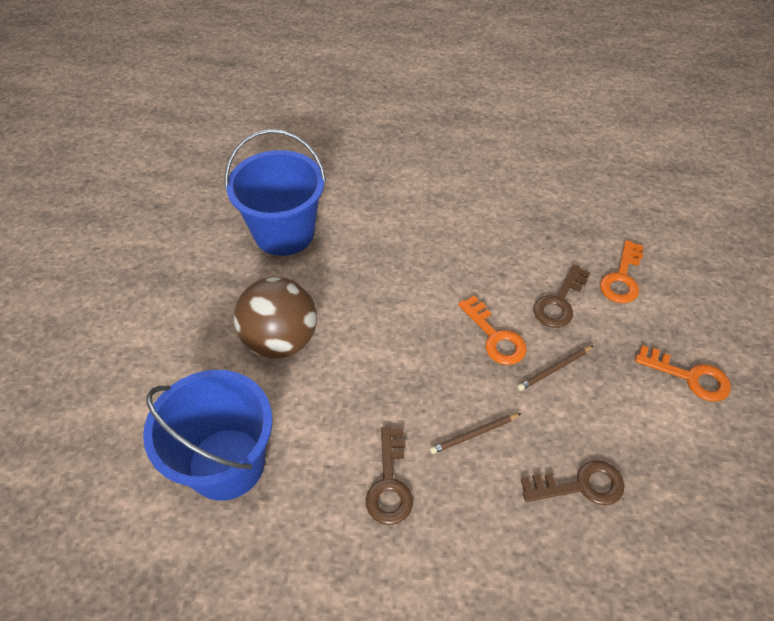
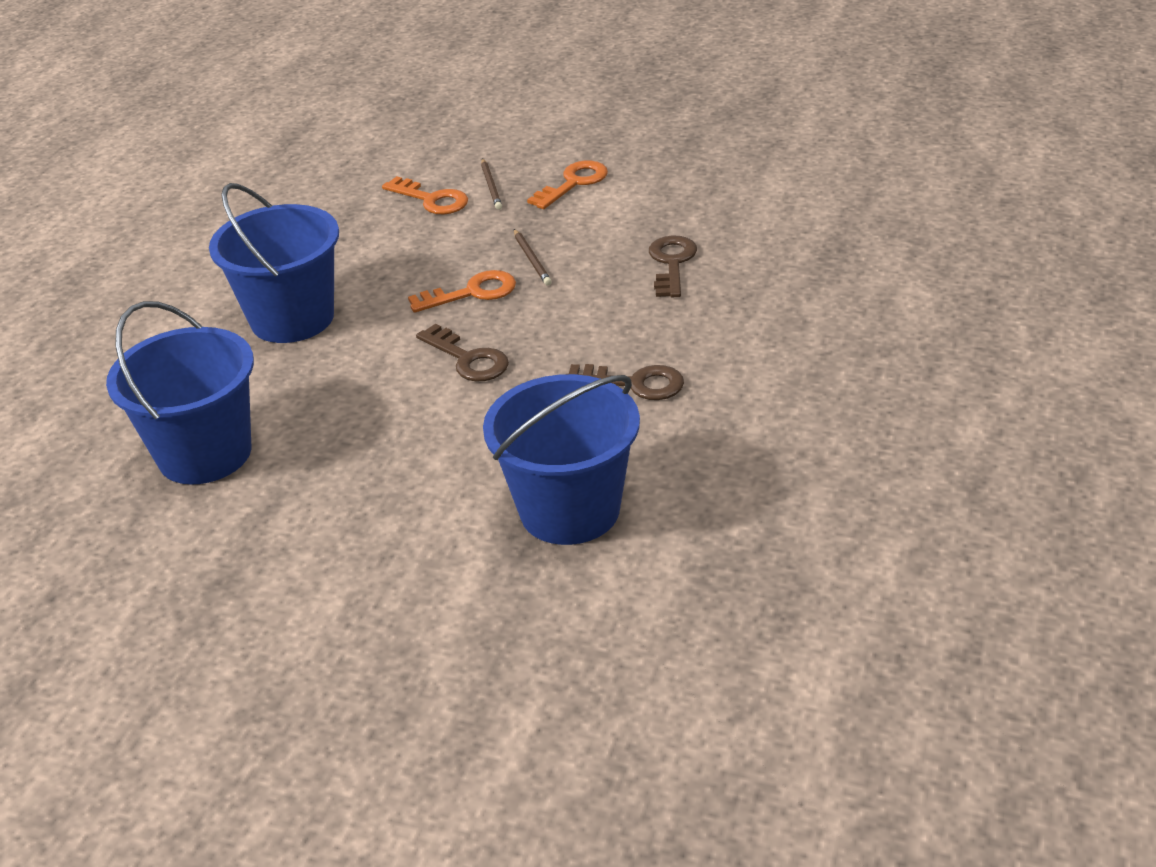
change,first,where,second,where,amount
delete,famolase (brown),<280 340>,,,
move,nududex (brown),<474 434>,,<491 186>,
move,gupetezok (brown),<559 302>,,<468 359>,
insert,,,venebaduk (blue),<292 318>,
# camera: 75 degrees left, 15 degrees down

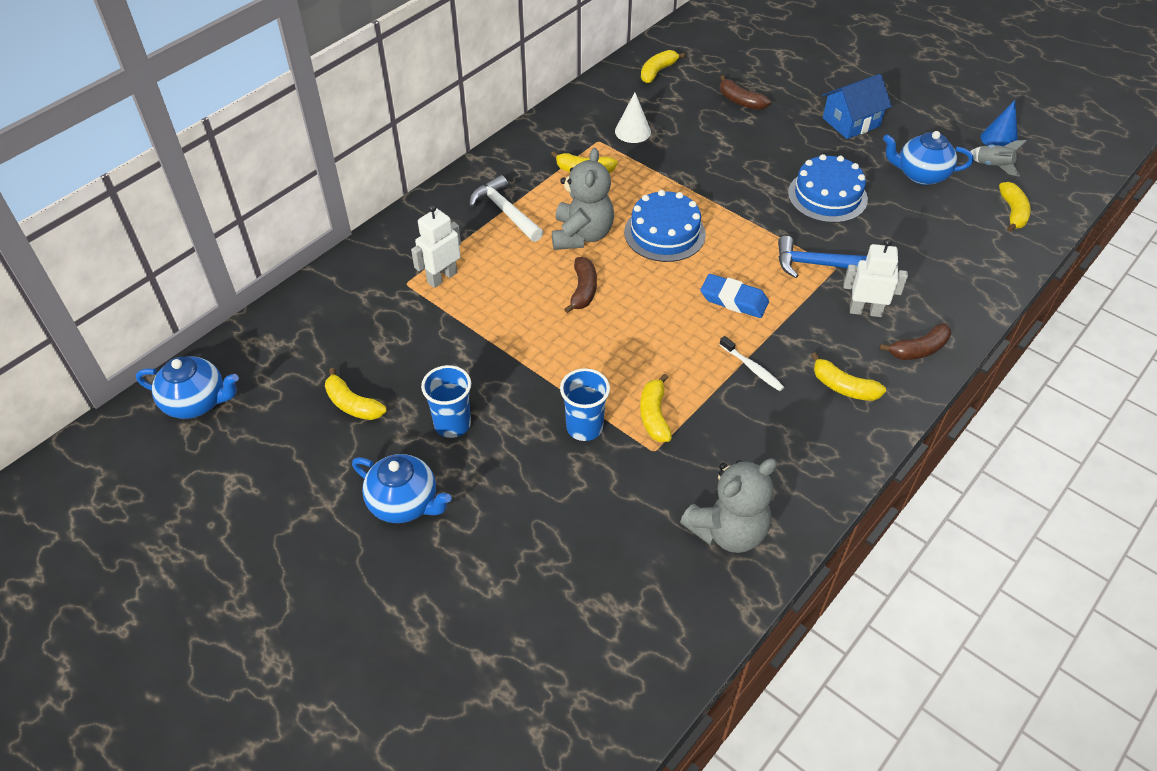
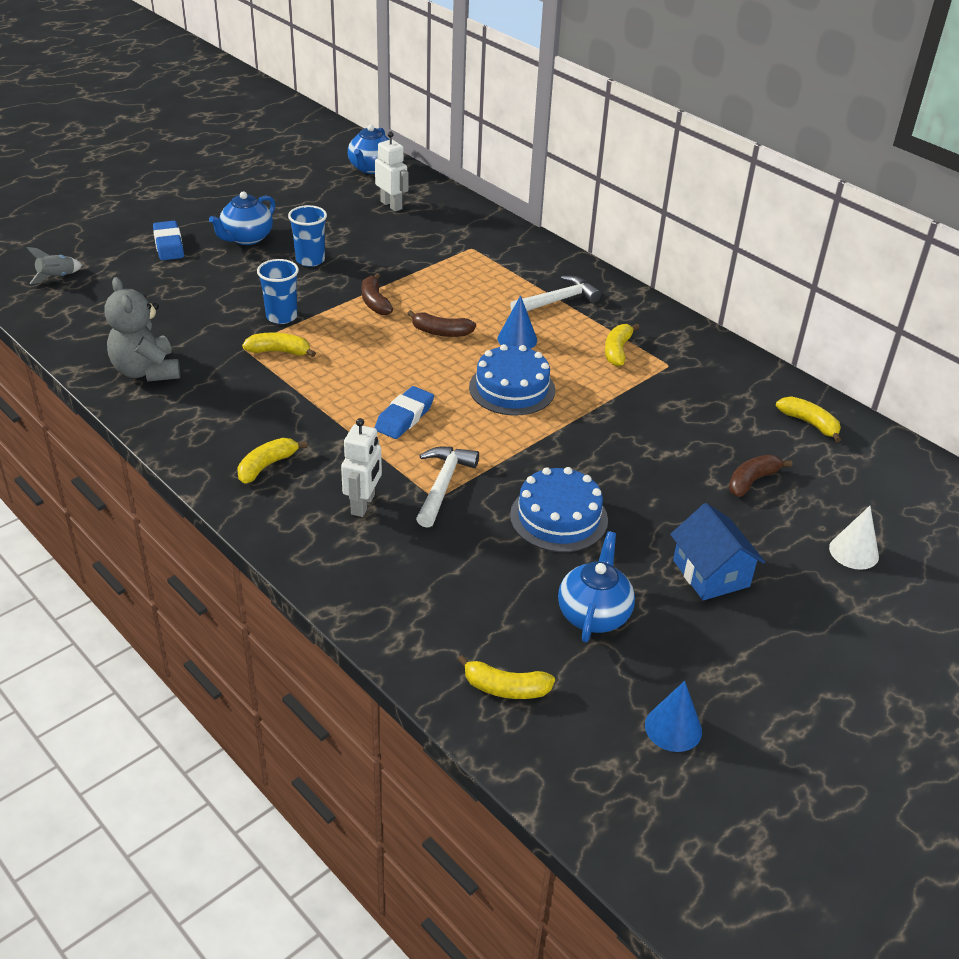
change,first,where,second,where,amount
delete,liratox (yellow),<352 404>,,,
move,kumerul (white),<442 277>,,<391 205>,
replace,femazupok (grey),<582 235>,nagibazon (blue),<517 339>,
move,nagibazon (white),<632 131>,,<854 552>,
delete,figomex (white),<752 368>,,,
recolor,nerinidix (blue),<818 264>,nerinidix (white),<443 485>,
move,liratox (brown),<918 349>,,<375 302>,
move,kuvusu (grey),<993 166>,,<57 277>,
insert,,,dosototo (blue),<169 245>,
# camera: 95 degrees right, 10 degrees down

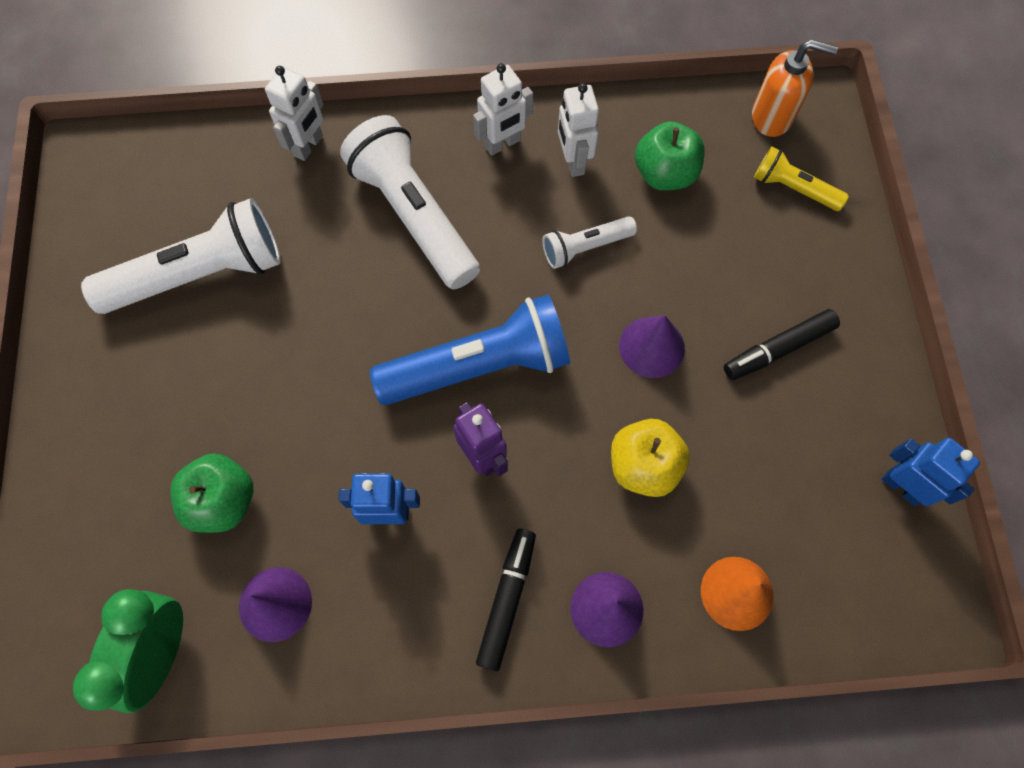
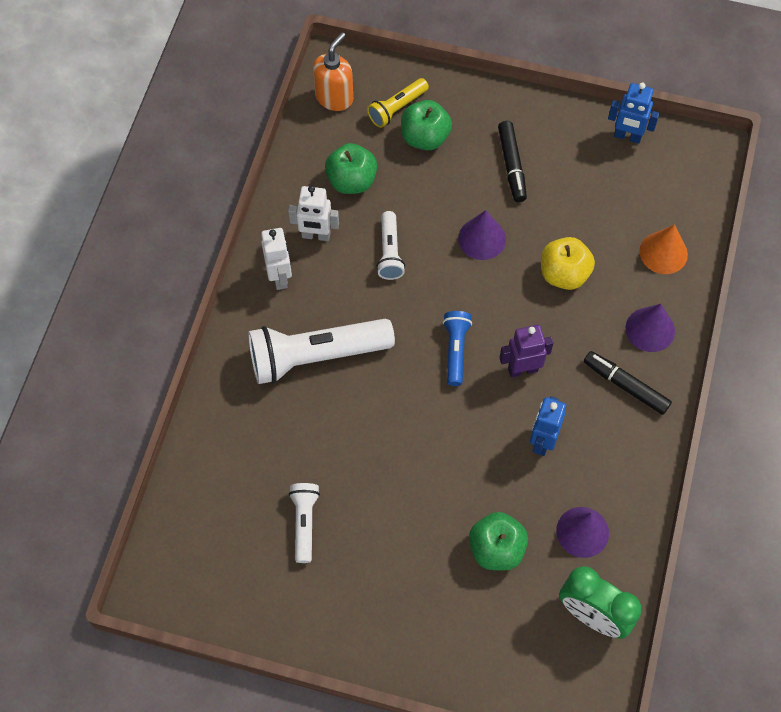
change,first,where,second,where,amount
resize,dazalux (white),<200 274>,,<304 523>,x0.52
delete,kumerul (white),<309 146>,,,
resize,dazalux (blue),<479 366>,,<455 350>,x0.52
rotate,kumerul (blue),<902 487>,,<627 136>,135 degrees counterclockwise
insert,,,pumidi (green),<425 138>,
# camera: 70 degrees left, 5 degrees down

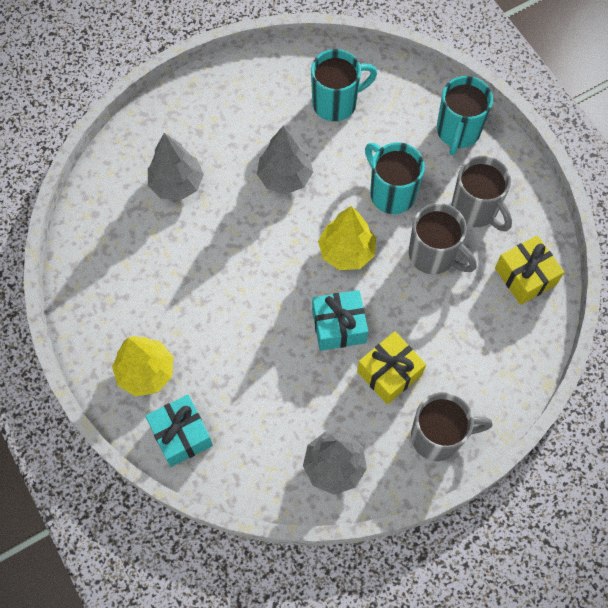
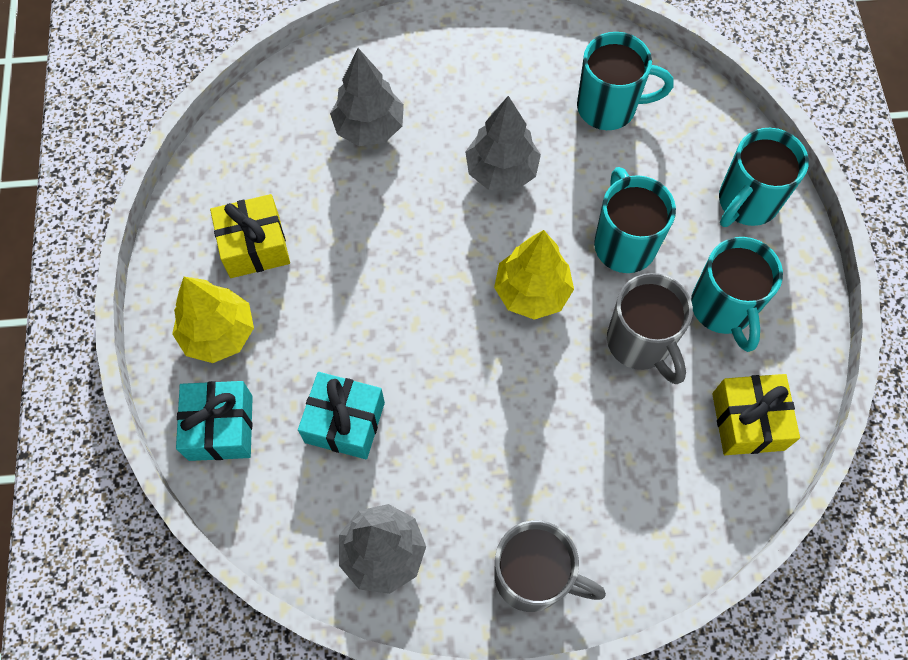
change,first,where,second,where,amount
move,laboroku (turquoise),<339 326>,,<345 422>,
move,laboroku (yellow),<389 373>,,<254 246>,
recolor,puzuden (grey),<475 209>,puzuden (turquoise),<723 308>,
# camera: 25 degrees right, 0 degrees up

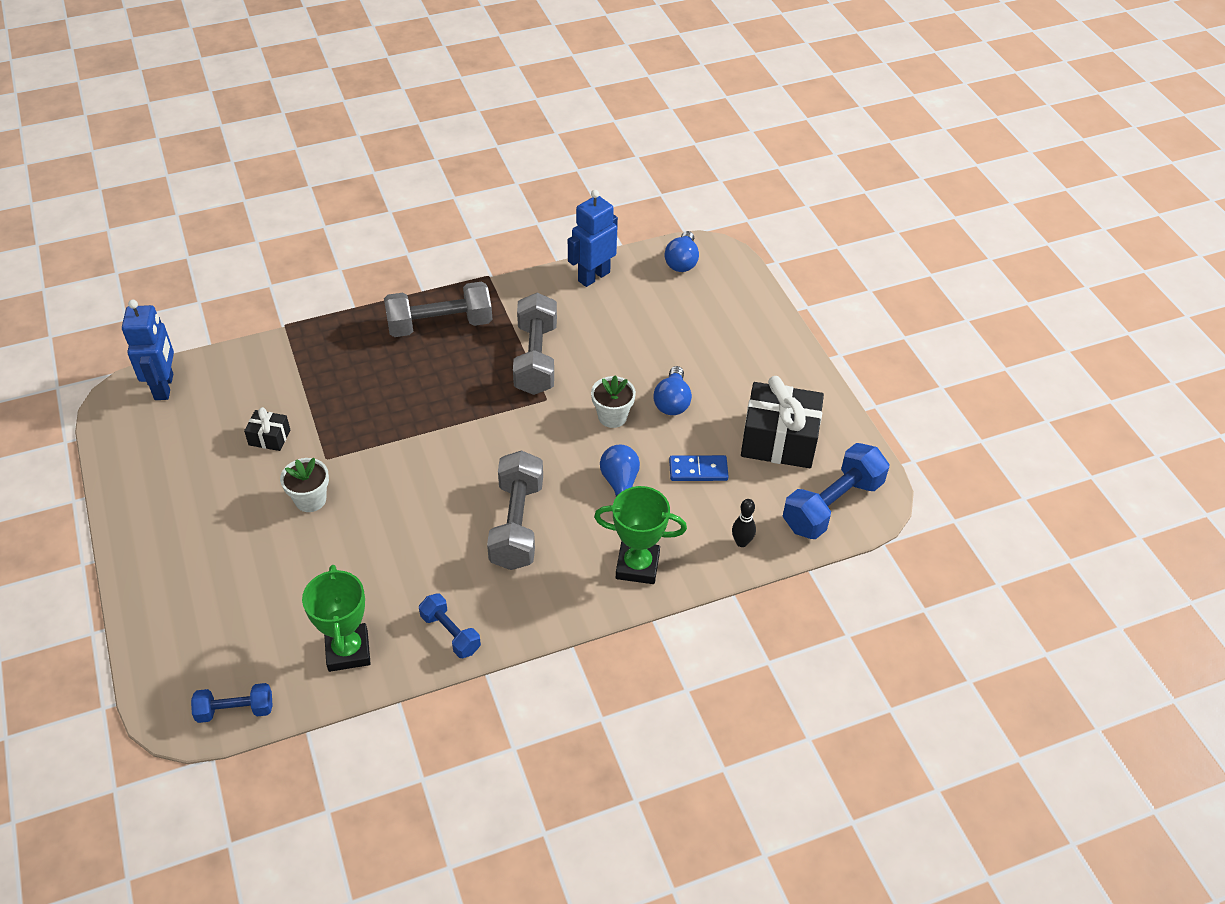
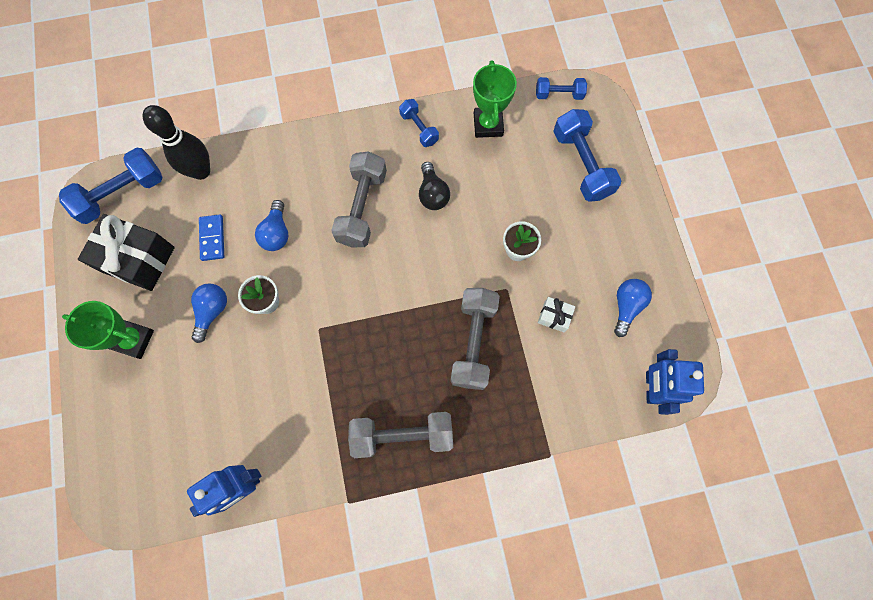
change,first,where,second,where,amount
recolor,laboroku (black),<269 437>,laboroku (white),<554 316>,
move,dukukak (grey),<535 358>,,<473 342>,
move,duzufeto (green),<637 566>,,<133 340>,
move,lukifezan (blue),<682 262>,,<626 306>,
rotate,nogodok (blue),<698 470>,,<212 238>,75 degrees clockwise
resize,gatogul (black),<741 542>,,<201 171>,x2.10
insert,,,lukifezan (black),<432 194>,
insert,,,dukukak (blue),<581 164>,
# camera: 170 degrees left, 25 degrees up

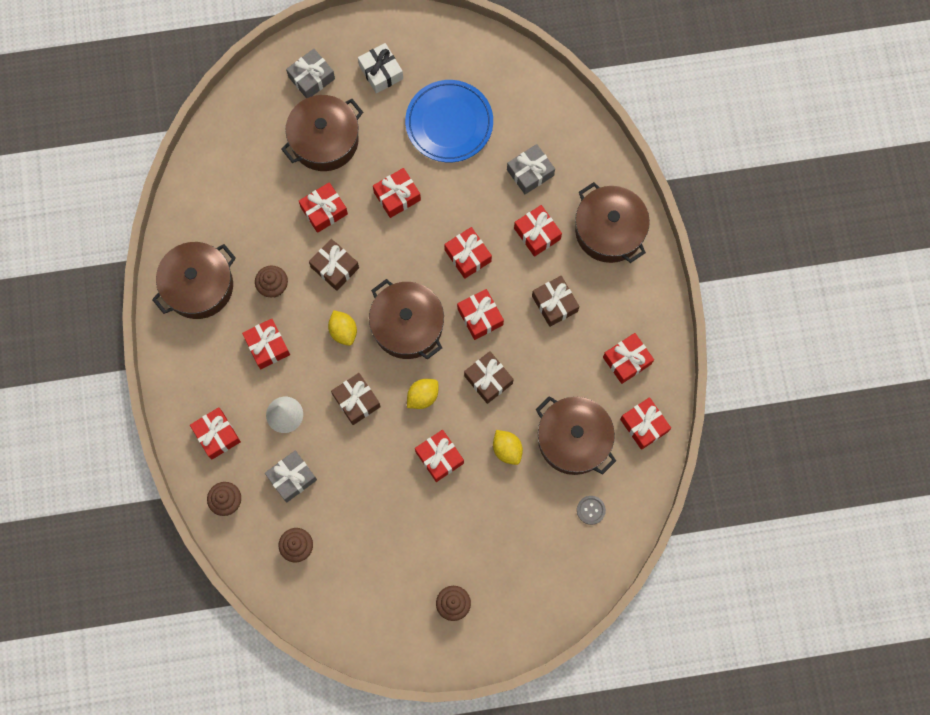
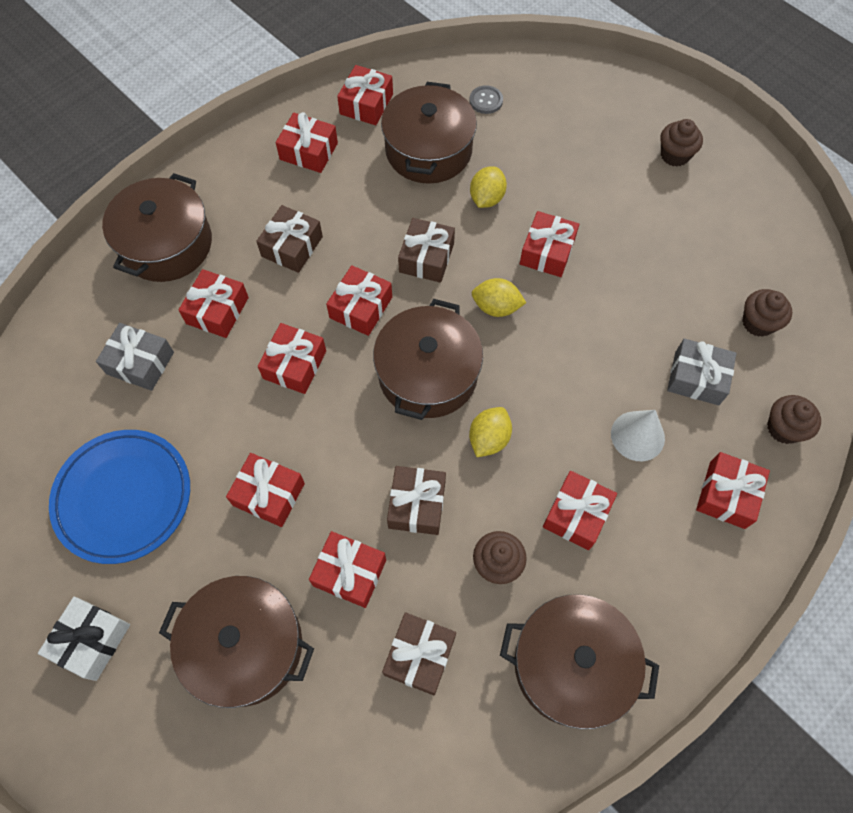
change,first,where,second,where,amount
delete,laboroku (grey),<311 78>,,,
move,laboroku (brown),<356 401>,,<419 655>,
# camera: 125 degrees left, 10 degrees down

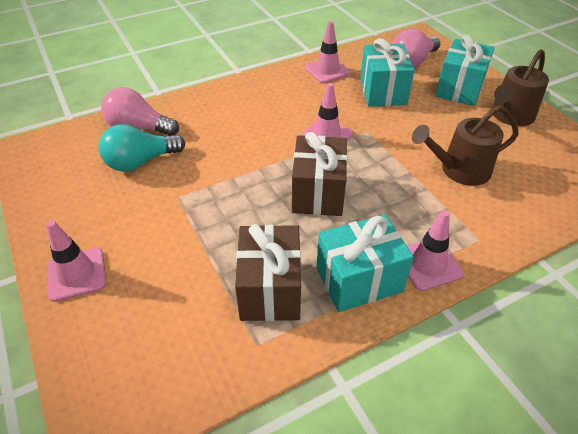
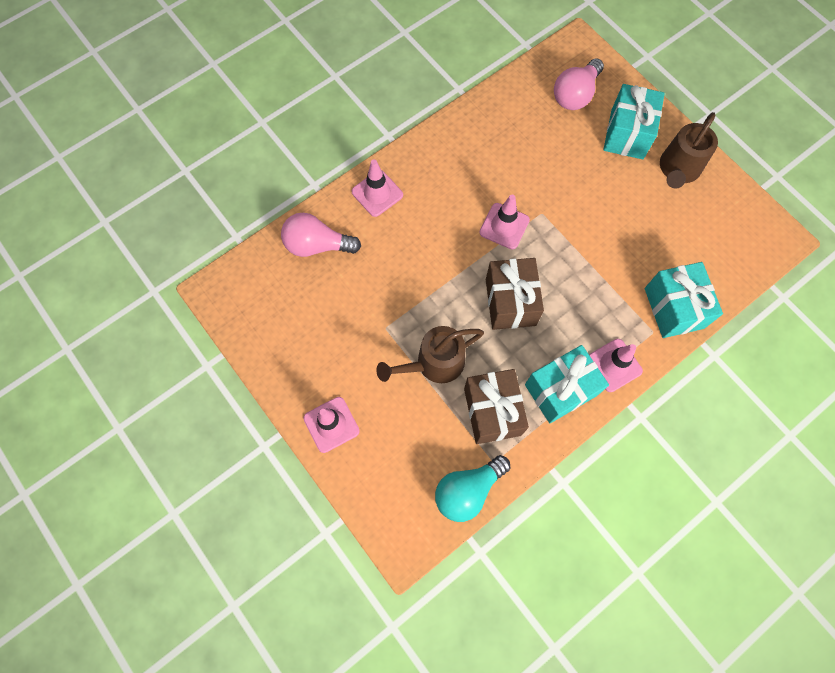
change,first,where,second,where,amount
move,lukifezan (turquoise),<140 162>,,<468 490>,
move,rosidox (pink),<327 71>,,<377 193>,
move,laboroku (turquoise),<383 92>,,<674 308>,
move,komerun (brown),<459 170>,,<433 363>,
# camera: 10 degrees left, 25 degrees up

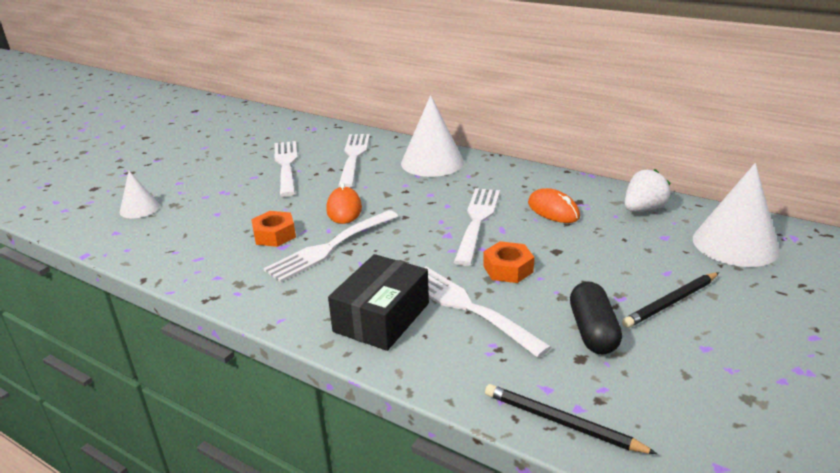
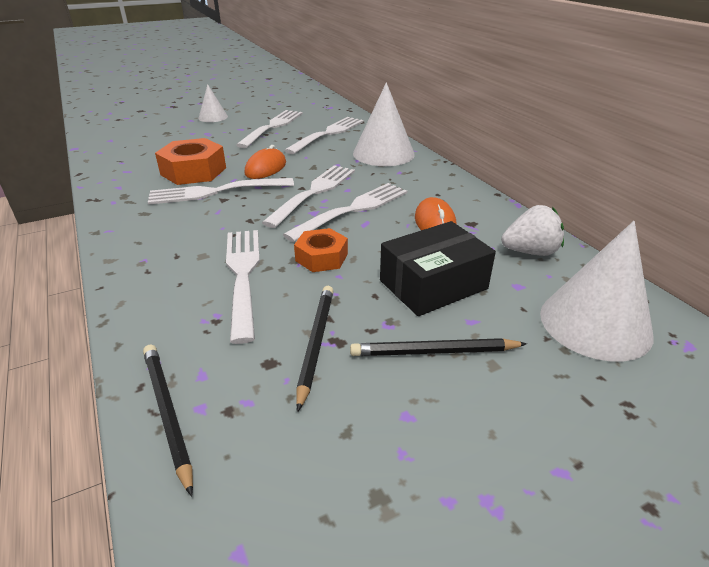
change,first,where,second,where,amount
move,nagibazon (white),<139 208>,,<213 117>,
resize,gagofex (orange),<274 235>,,<193 171>,x1.60
move,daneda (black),<381 317>,,<433 284>,
replace,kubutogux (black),<592 331>,nududex (black),<316 343>,
insert,,,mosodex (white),<314 192>,
# camera: 30 degrees right, 5 degrees up

